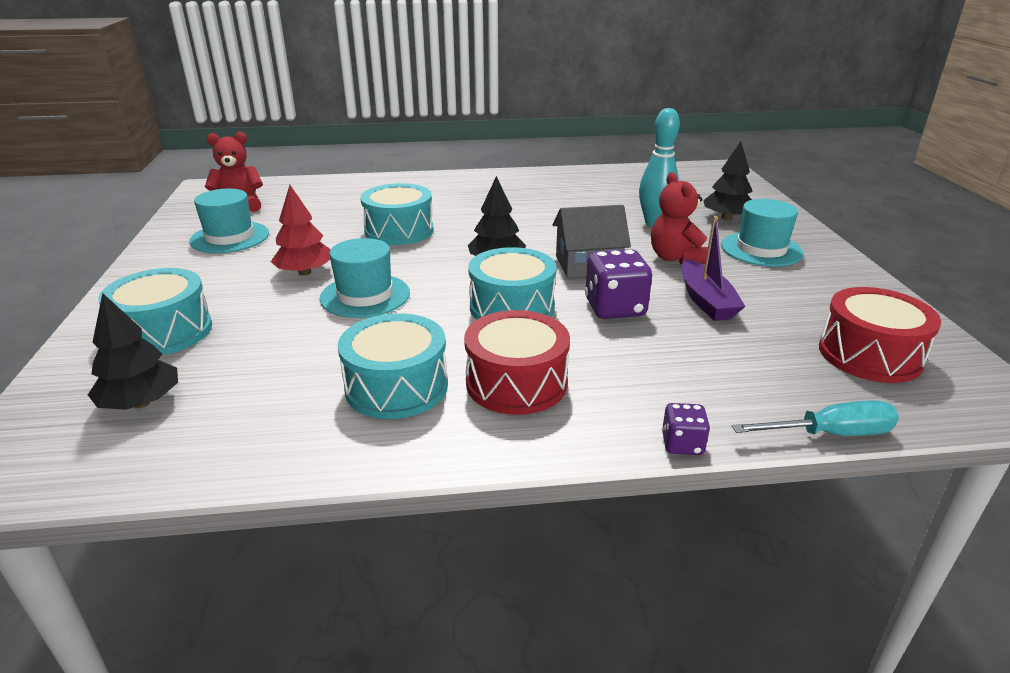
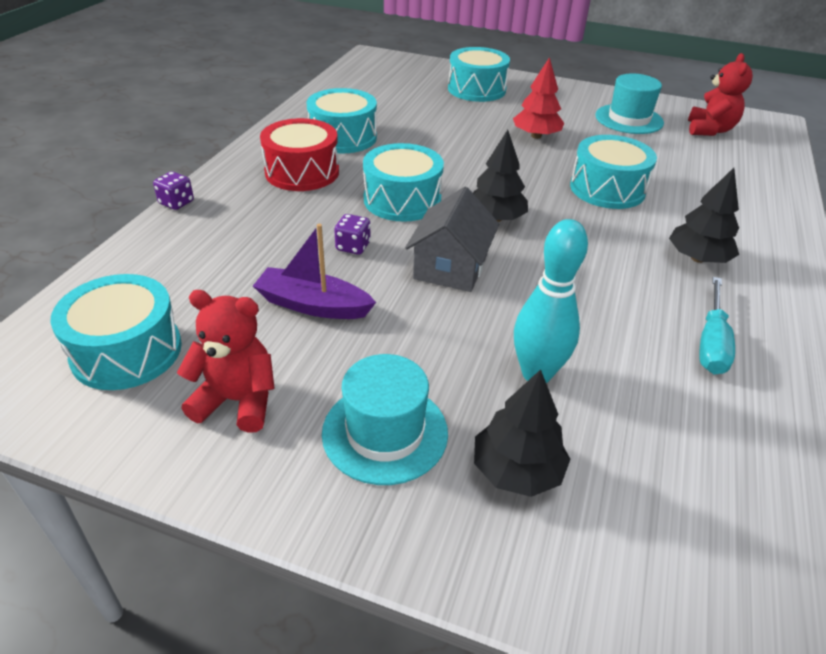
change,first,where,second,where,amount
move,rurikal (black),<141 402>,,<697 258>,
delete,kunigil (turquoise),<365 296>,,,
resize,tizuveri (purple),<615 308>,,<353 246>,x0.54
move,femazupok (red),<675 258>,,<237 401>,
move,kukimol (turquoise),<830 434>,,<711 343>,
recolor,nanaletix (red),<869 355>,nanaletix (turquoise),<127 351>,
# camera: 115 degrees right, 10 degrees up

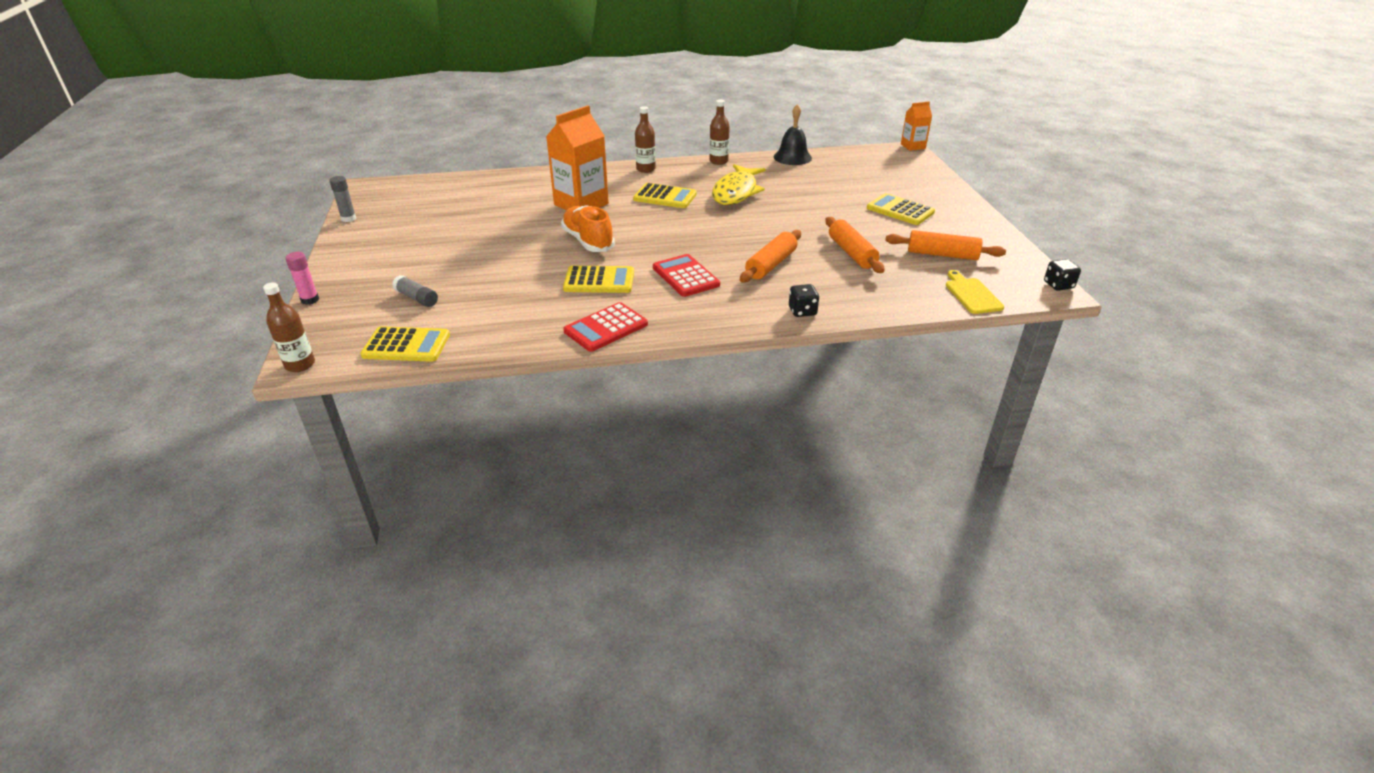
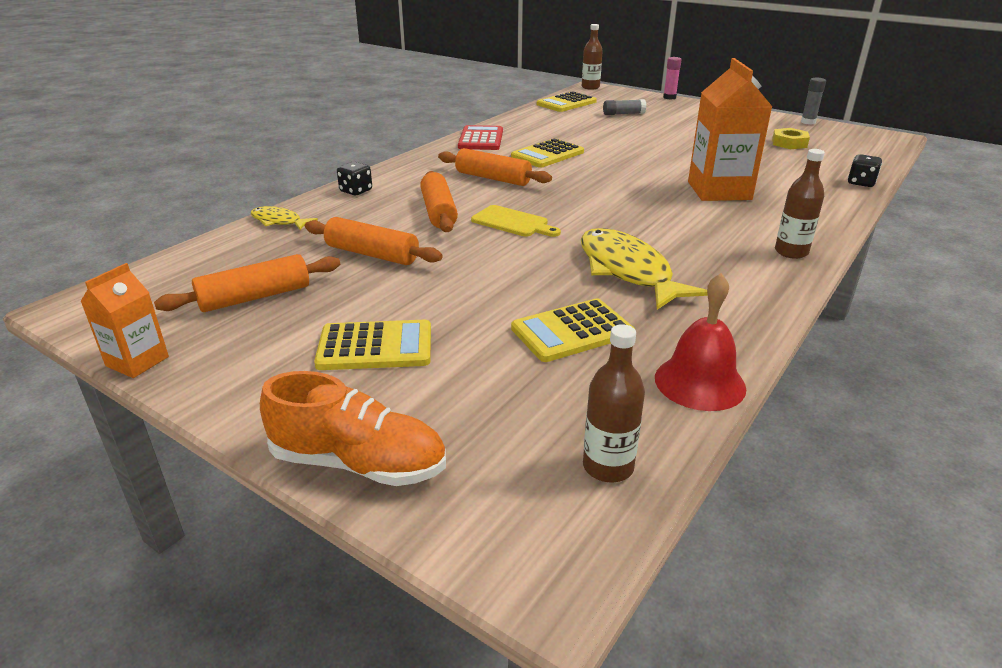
change,first,where,second,where,amount
move,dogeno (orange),<588 241>,,<358 463>,
move,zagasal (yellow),<665 197>,,<572 331>,
replace,zagasal (red),<685 276>,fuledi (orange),<493 178>,
move,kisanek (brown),<718 161>,,<608 467>,
recolor,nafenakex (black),<792 157>,nafenakex (red),<699 382>,
move,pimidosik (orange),<913 146>,,<137 361>,
move,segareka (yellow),<972 294>,,<513 222>,
move,tizuveri (black),<1058 285>,,<861 183>,
insert,,,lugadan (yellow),<279 221>,
insert,,,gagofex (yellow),<789 143>,
# camera: 135 degrees right, 5 degrees down

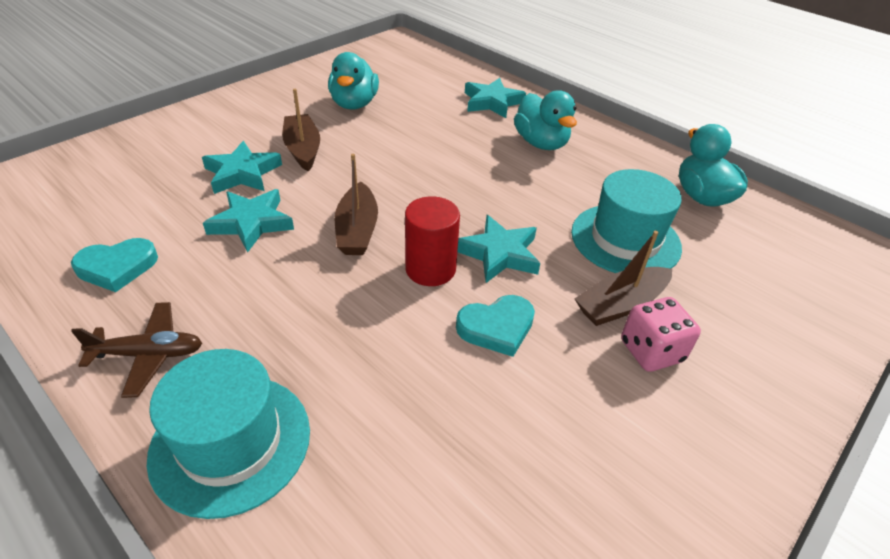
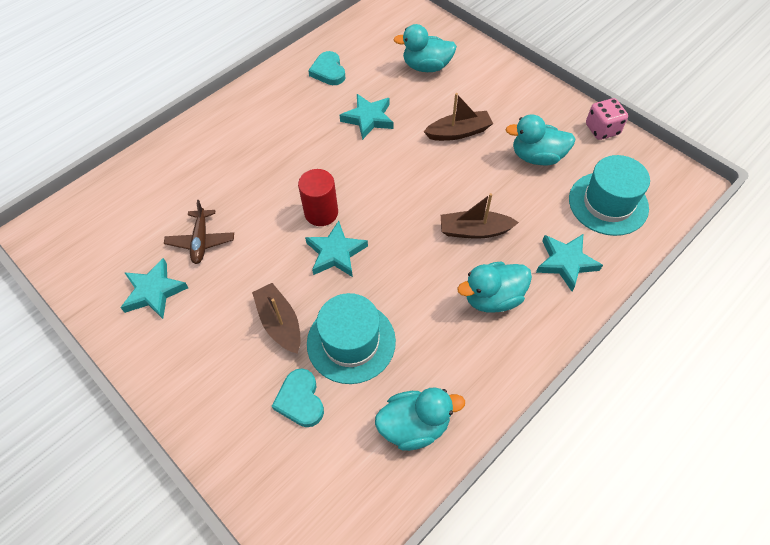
change,first,where,second,where,amount
move,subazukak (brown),<149 354>,,<201 241>,
move,kunigil (turquoise),<231 442>,,<608 203>,
move,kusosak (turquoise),<242 173>,,<154 291>,
move,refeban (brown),<357 230>,,<474 230>,
move,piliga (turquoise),<496 327>,,<300 400>,
move,tizuveri (pink),<651 351>,,<602 129>,
insert,,,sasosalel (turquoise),<426 67>,
# camera: 95 degrees right, 15 degrees up

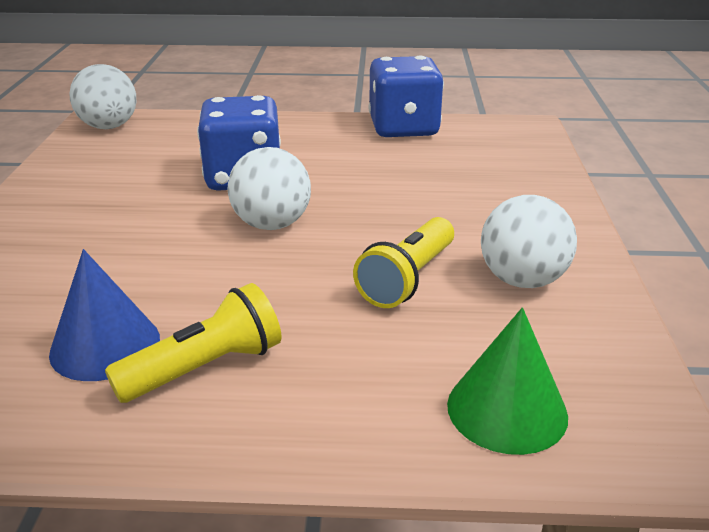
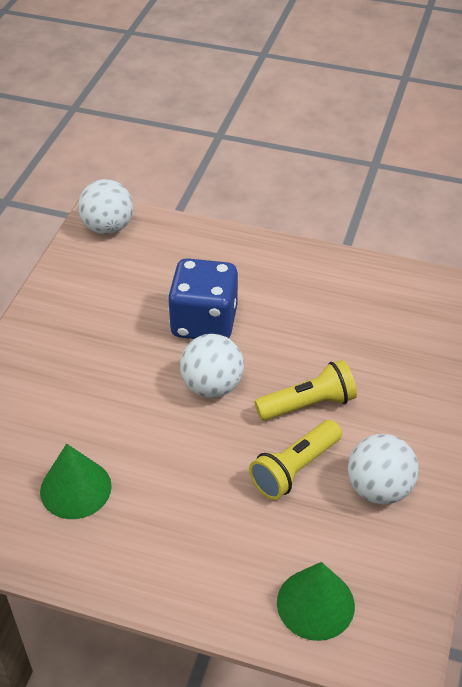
change,first,where,second,where,amount
recolor,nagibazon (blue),<105 345>,nagibazon (green),<75 488>,
move,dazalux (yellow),<205 368>,,<308 404>,
delete,tizuveri (blue),<403 128>,,,
# camera: 15 degrees right, 15 degrees up

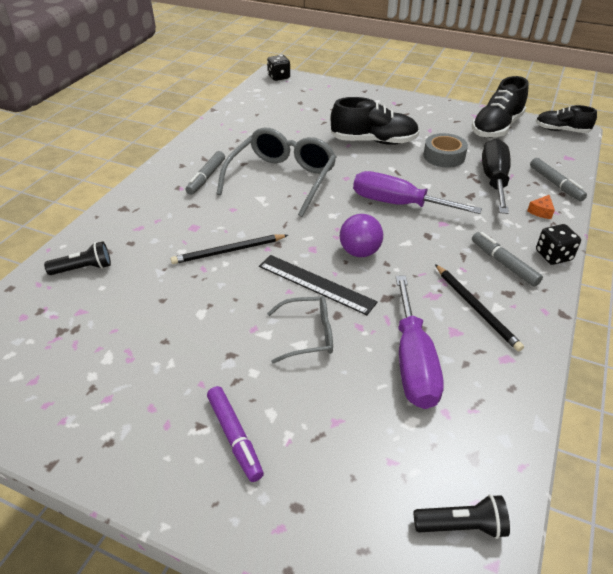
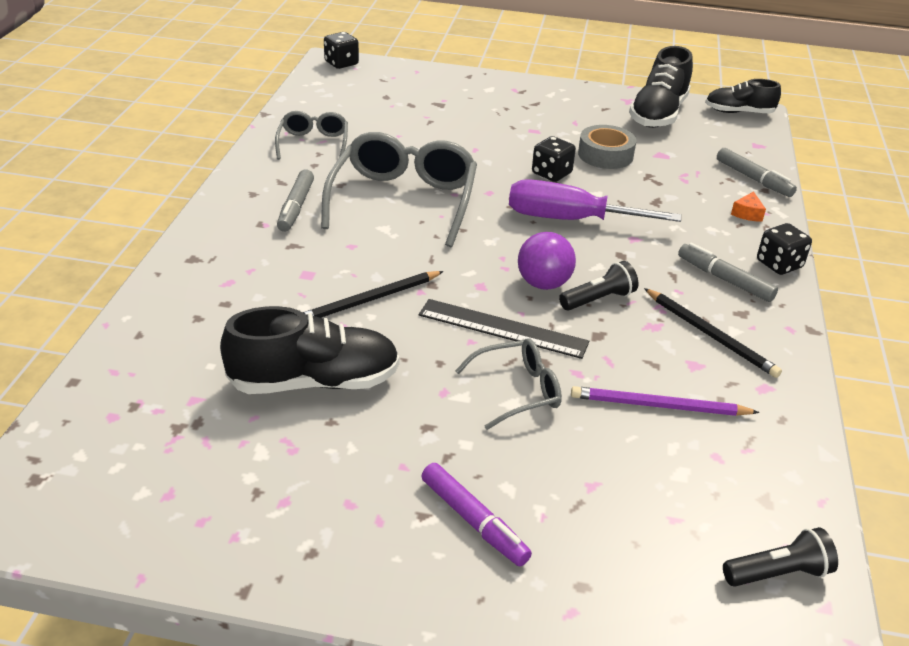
change,first,where,second,where,amount
move,dazalux (black),<83 268>,,<598 299>,
move,dogeno (black),<374 141>,,<314 382>,
replace,kukimol (purple),<413 362>,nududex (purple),<658 406>,
delete,kukimol (black),<494 180>,,,
insert,,,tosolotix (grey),<313 143>,
insert,,,tizuveri (black),<551 173>,
# camera: 15 degrees left, 5 degrees down

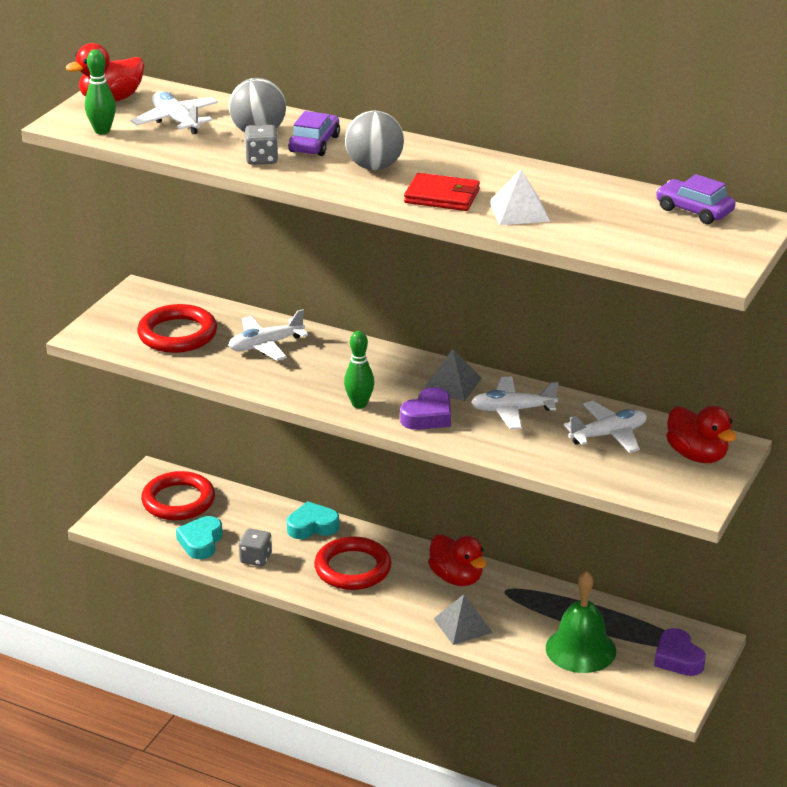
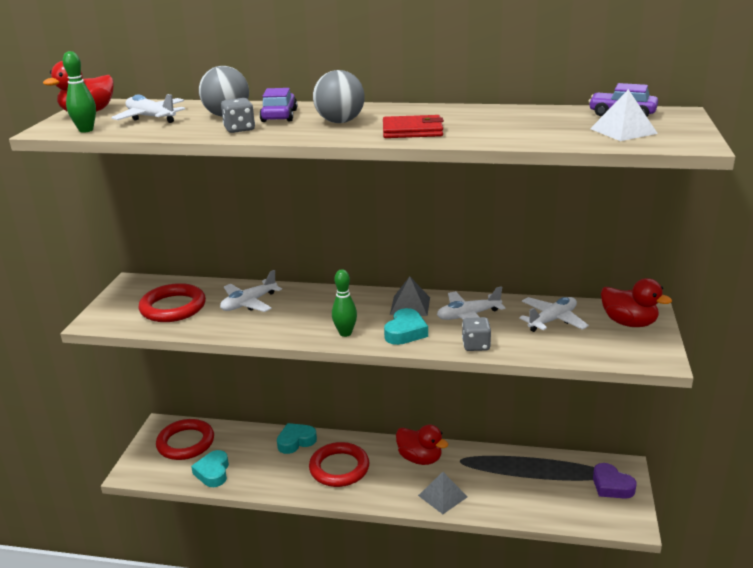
change,first,where,second,where,amount
move,tizuveri (grey),<256 558>,,<476 345>,
recolor,piliga (purple),<428 416>,piliga (turquoise),<405 332>,
move,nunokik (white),<519 211>,,<623 131>,
delete,nafenakex (green),<580 649>,,,
# camera: 15 degrees left, 5 degrees down

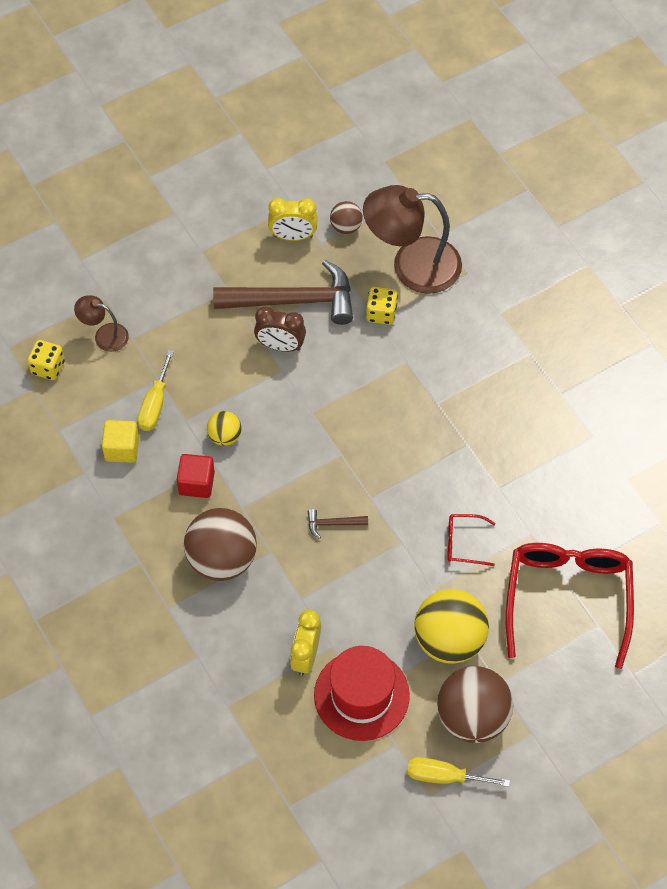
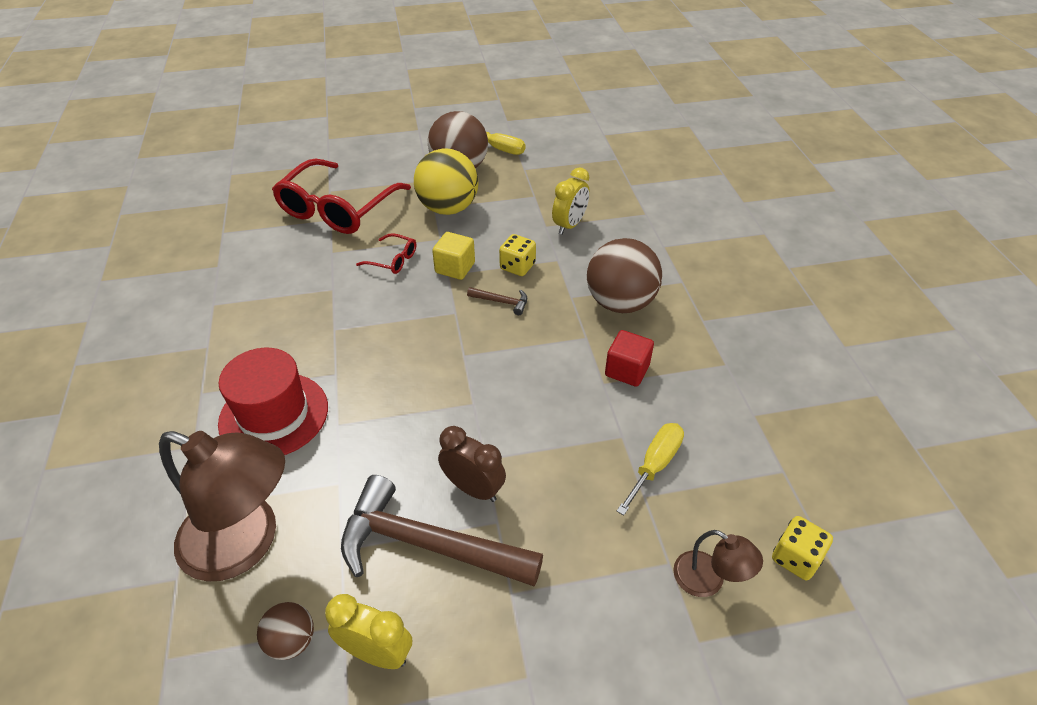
change,first,where,second,where,amount
move,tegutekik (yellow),<122 449>,,<455 268>,
delete,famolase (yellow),<225 436>,,,
move,kunigil (red),<361 695>,,<274 415>,
move,tizuveri (yellow),<381 313>,,<517 266>,
# camera: 160 degrees left, 15 degrees down

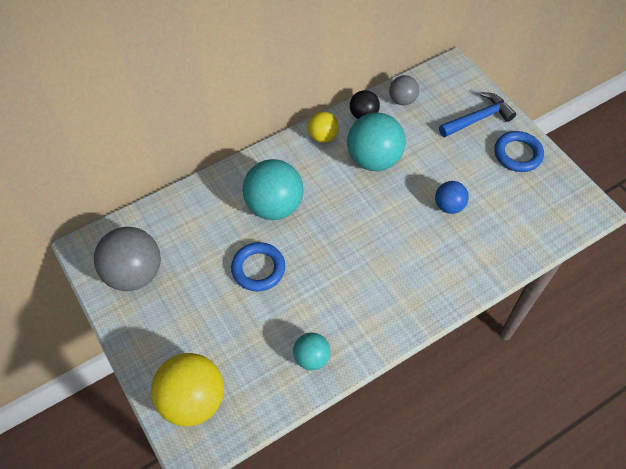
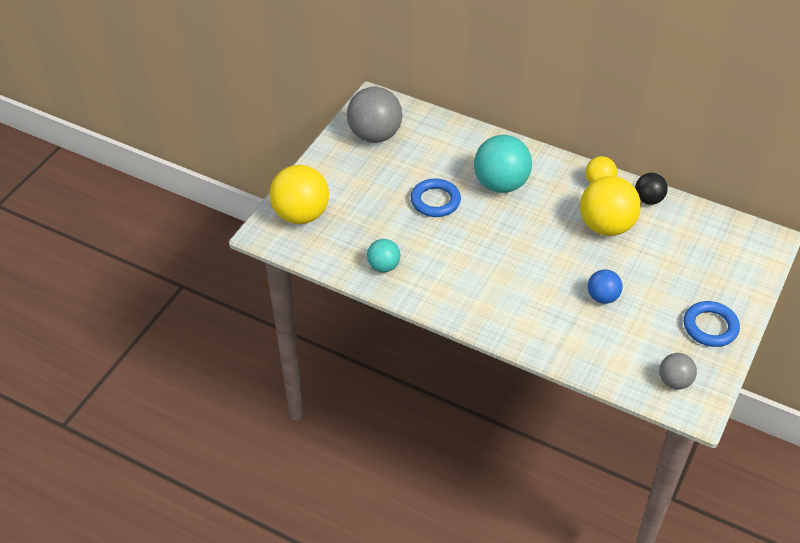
change,first,where,second,where,amount
recolor,famolase (turquoise),<374 159>,famolase (yellow),<606 226>,
move,famolase (grey),<402 100>,,<674 381>,
delete,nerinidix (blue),<478 118>,,,
# camera: 60 degrees right, 10 degrees down

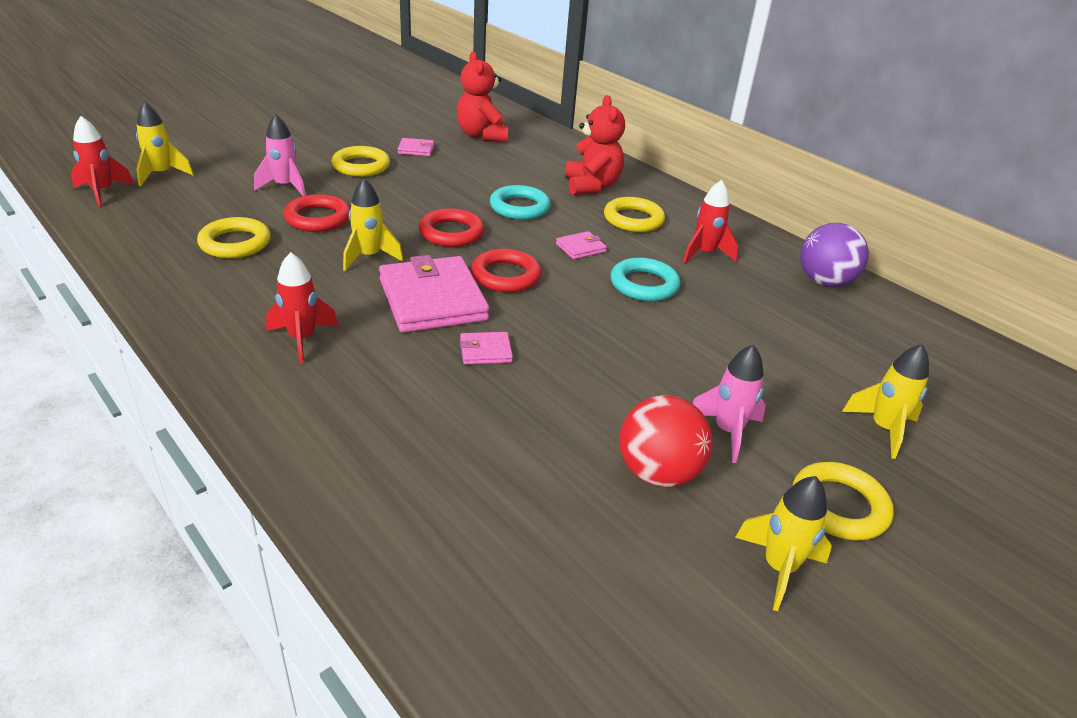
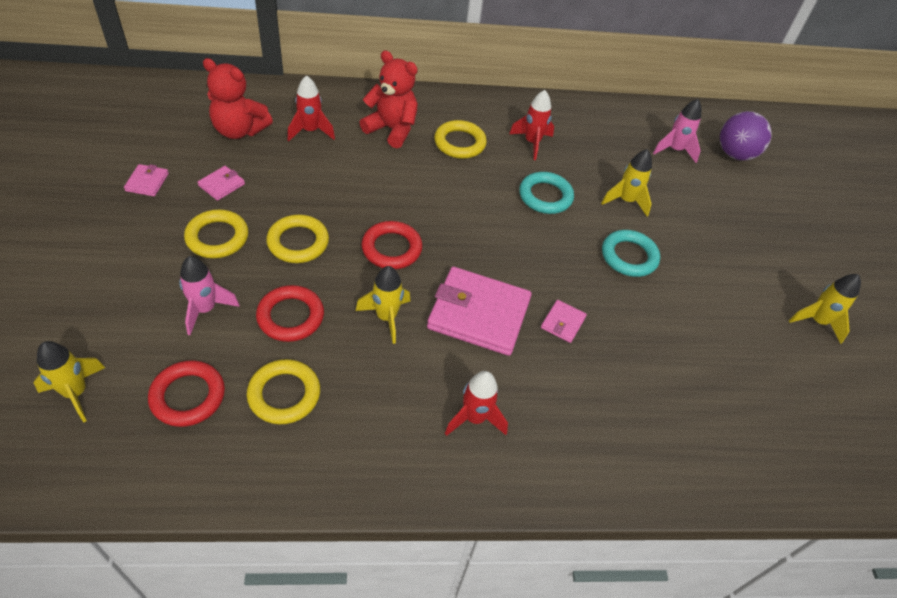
change,first,where,second,where,amount
move,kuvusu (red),<102 192>,,<310 131>,
move,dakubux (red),<505 276>,,<188 396>,
move,dakubux (turquoise),<519 207>,,<629 256>,
move,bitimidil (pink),<580 248>,,<147 182>,
delete,famolase (red),<658 473>,,,
move,kuvusu (pink),<727 432>,,<674 150>,
move,dakubux (yellow),<839 506>,,<298 242>,
move,famolase (purple),<824 282>,,<735 154>,
move,kuvusu (yellow),<883 429>,,<626 201>,
# camera: 55 degrees left, 15 degrees up

